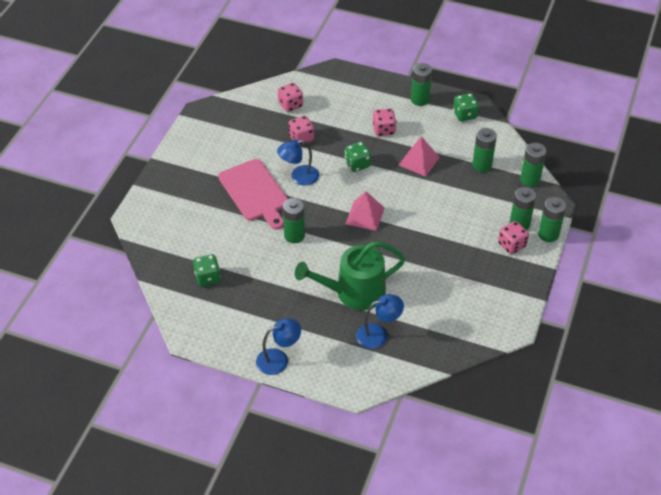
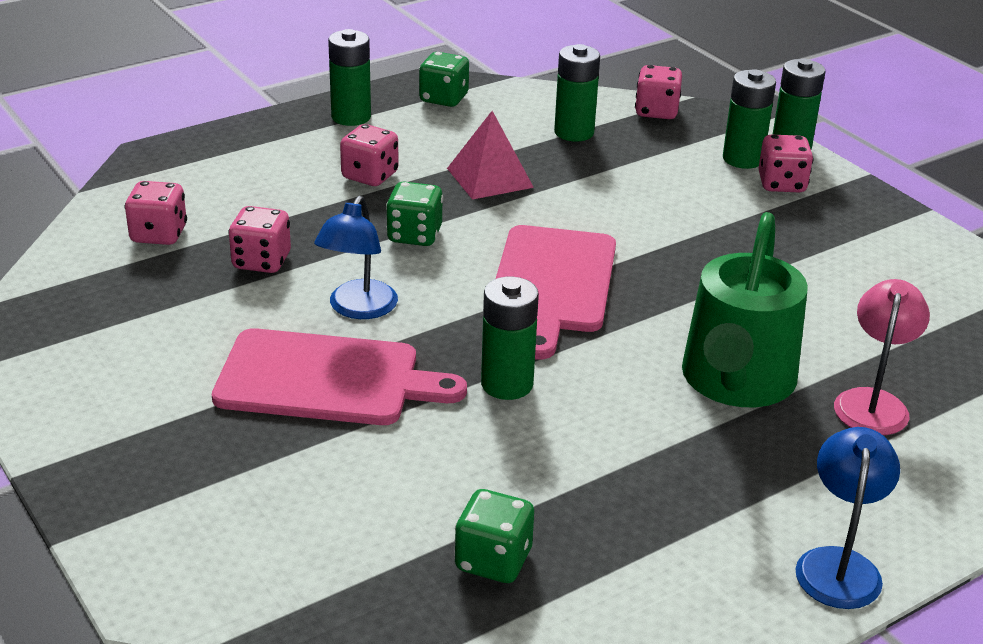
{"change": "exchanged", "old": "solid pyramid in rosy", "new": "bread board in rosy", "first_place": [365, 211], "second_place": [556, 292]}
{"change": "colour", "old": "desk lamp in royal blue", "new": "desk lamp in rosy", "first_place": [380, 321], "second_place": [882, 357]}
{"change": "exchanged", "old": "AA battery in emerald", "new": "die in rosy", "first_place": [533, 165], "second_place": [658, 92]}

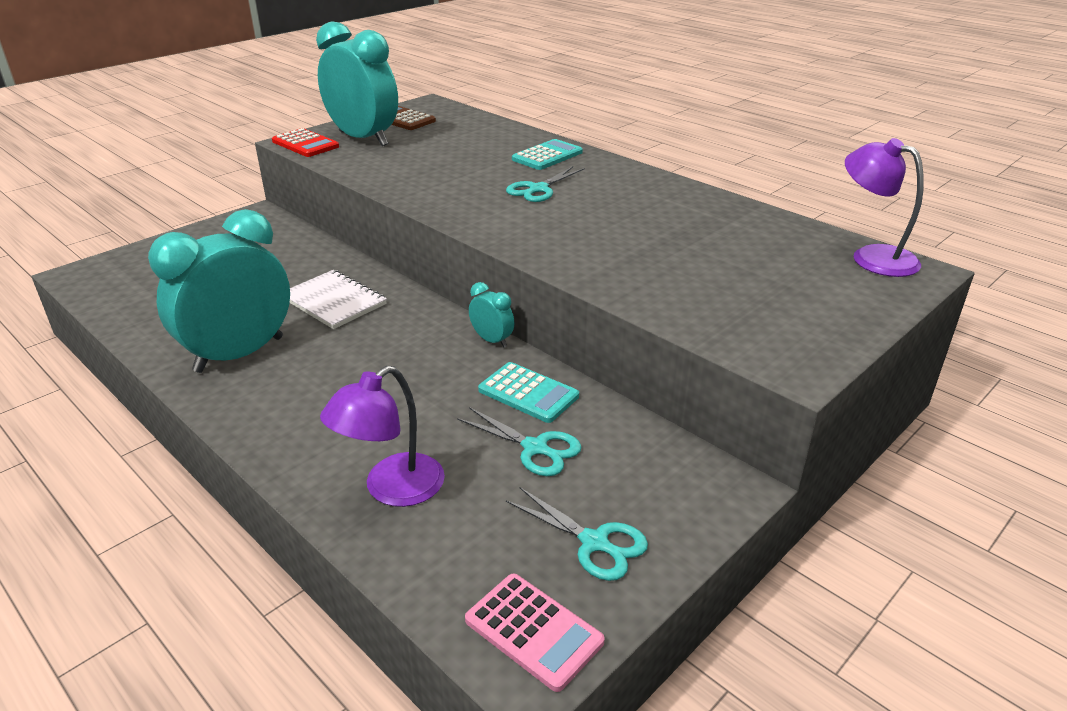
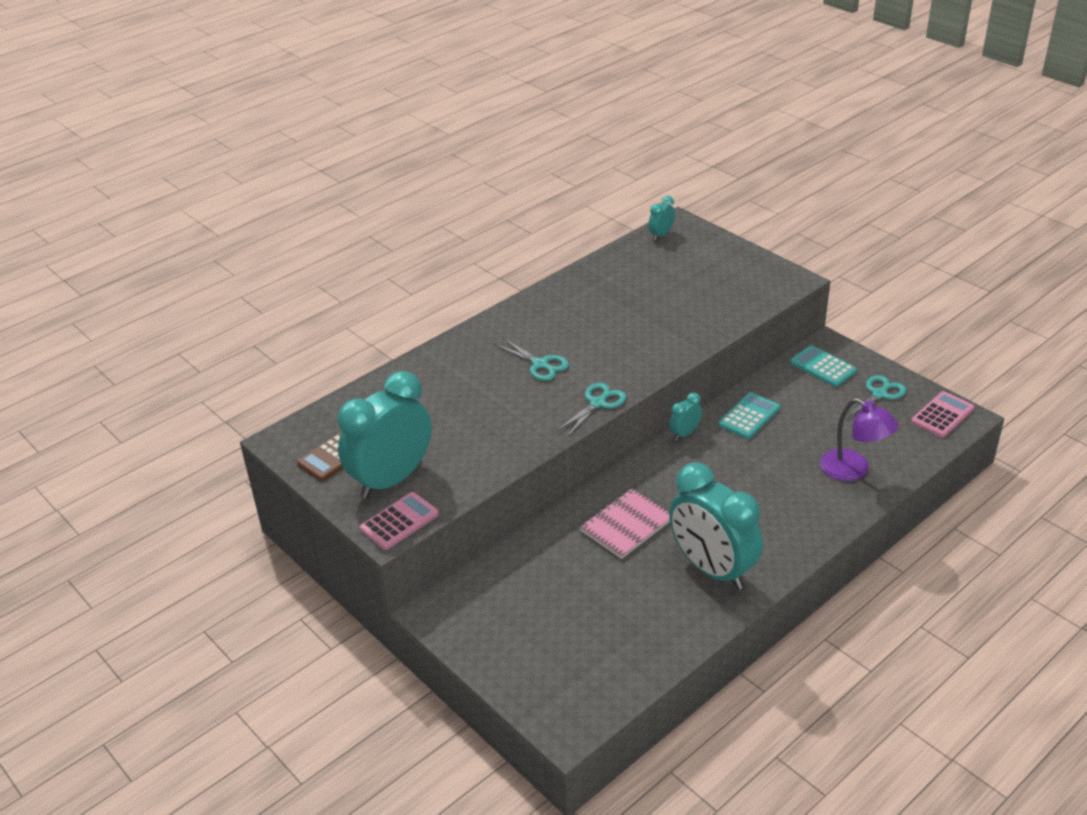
{"change": "colour", "old": "adding machine in crimson", "new": "adding machine in rosy", "first_place": [305, 142], "second_place": [399, 521]}
{"change": "colour", "old": "exercise book in snow-white", "new": "exercise book in rosy", "first_place": [338, 299], "second_place": [625, 524]}
{"change": "relocated", "old": "pair of scissors in aqua", "first_place": [519, 441], "second_place": [591, 410]}
{"change": "relocated", "old": "adding machine in aqua", "first_place": [547, 154], "second_place": [823, 366]}
{"change": "exchanged", "old": "desk lamp in violet", "new": "alarm clock in aqua", "first_place": [884, 207], "second_place": [662, 218]}

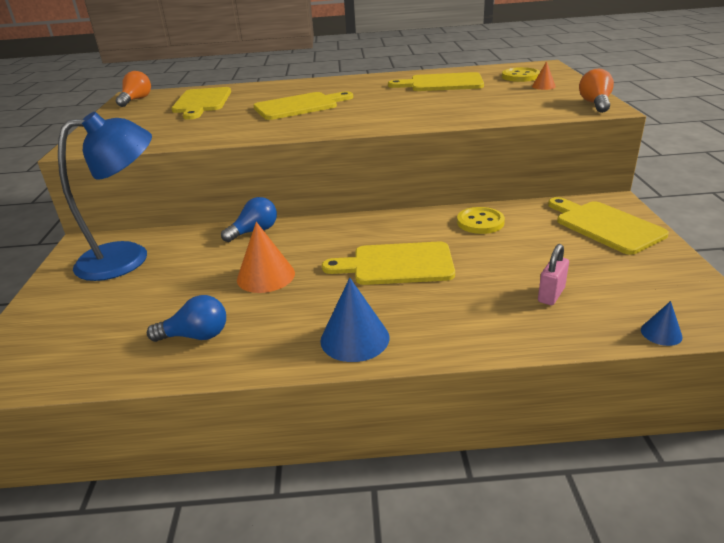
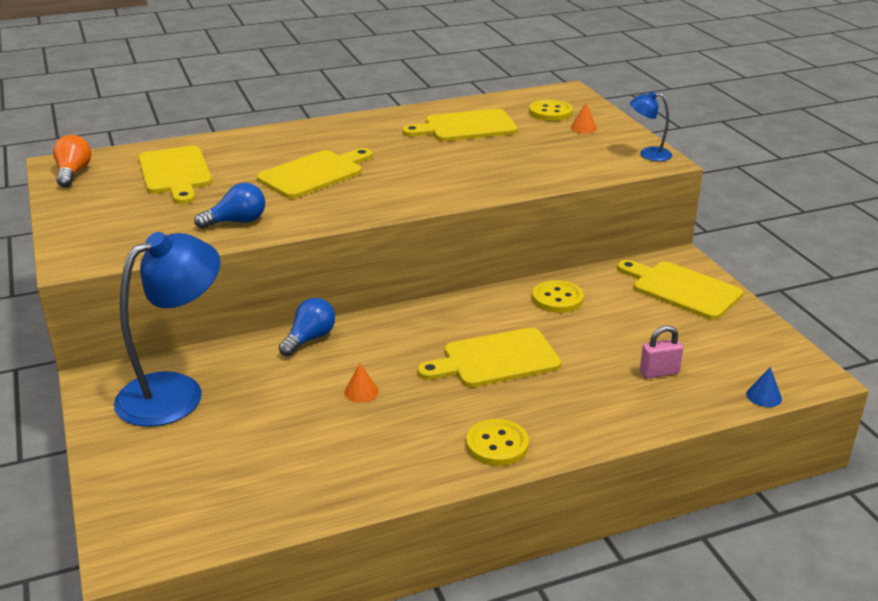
{"change": "relocated", "old": "light bulb in royal blue", "first_place": [186, 318], "second_place": [229, 206]}
{"change": "size", "old": "cone in orange-coloured", "first_place": [266, 257], "second_place": [361, 383], "factor": 0.53}
{"change": "exchanged", "old": "cone in royal blue", "new": "button in golden", "first_place": [354, 320], "second_place": [497, 442]}
{"change": "spun", "old": "padlock in rosy", "first_place": [553, 274], "second_place": [661, 352], "degrees": 60}
{"change": "exchanged", "old": "light bulb in orange-coloured", "new": "desk lamp in royal blue", "first_place": [596, 91], "second_place": [651, 126]}

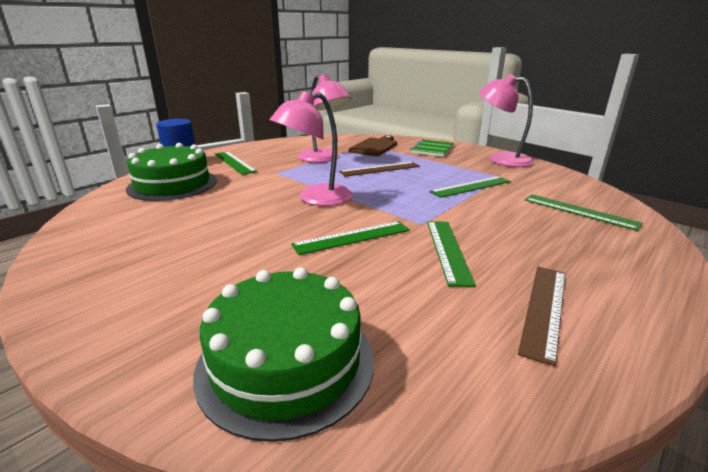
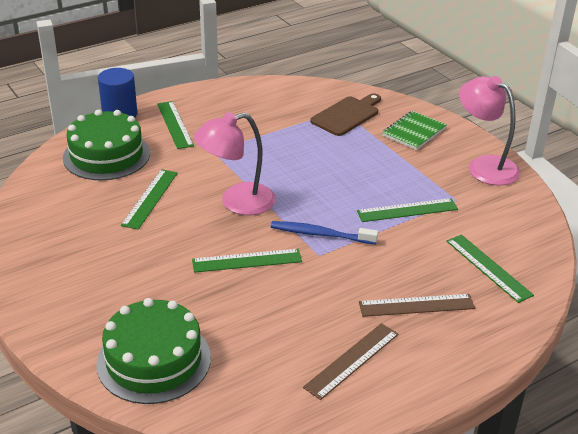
{"change": "missing", "old": "desk lamp in rosy", "first_place": [324, 118]}
{"change": "relocated", "old": "straightedge in dark brown", "first_place": [379, 169], "second_place": [417, 305]}
{"change": "relocated", "old": "straightedge in emerald", "first_place": [451, 254], "second_place": [149, 199]}
{"change": "appeared", "new": "toothbrush in royal blue", "second_place": [324, 232]}

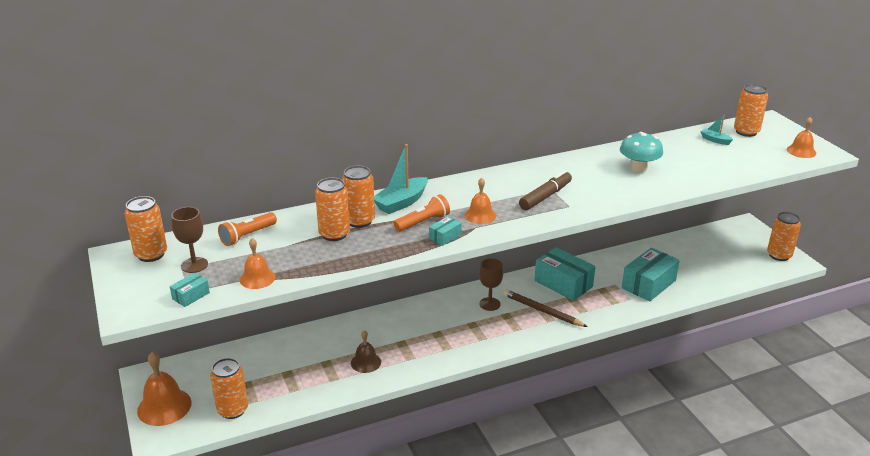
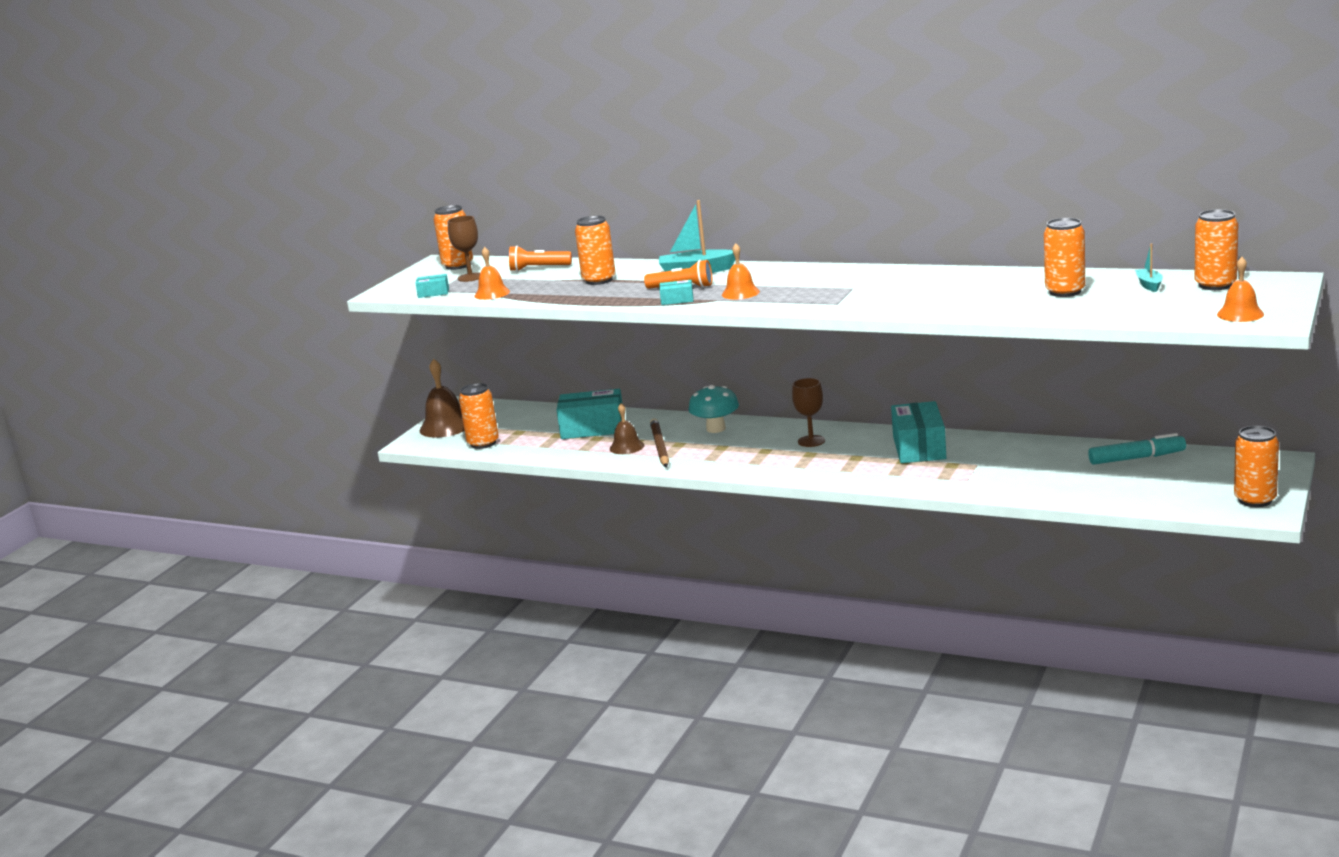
{"change": "colour", "old": "hand bell in orange-coloured", "new": "hand bell in dark brown", "first_place": [164, 389], "second_place": [442, 398]}
{"change": "relocated", "old": "can in orange-coloured", "first_place": [358, 196], "second_place": [1064, 257]}
{"change": "relocated", "old": "lead pencil in dark brown", "first_place": [545, 308], "second_place": [659, 442]}
{"change": "missing", "old": "marker pen in dark brown", "first_place": [545, 190]}
{"change": "relocated", "old": "fungus in aqua", "first_place": [641, 152], "second_place": [713, 409]}
{"change": "relocated", "old": "parcel in aqua", "first_place": [651, 275], "second_place": [589, 414]}
{"change": "appeared", "new": "marker pen in aqua", "second_place": [1137, 449]}

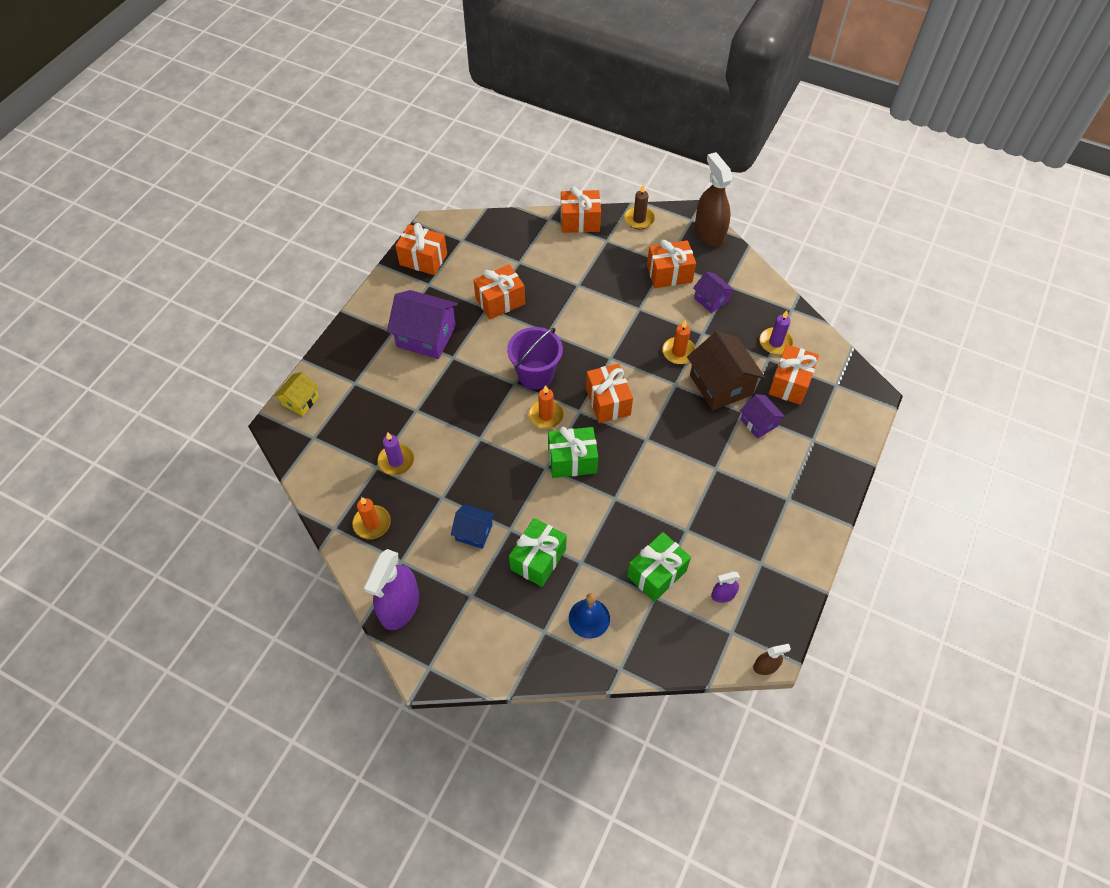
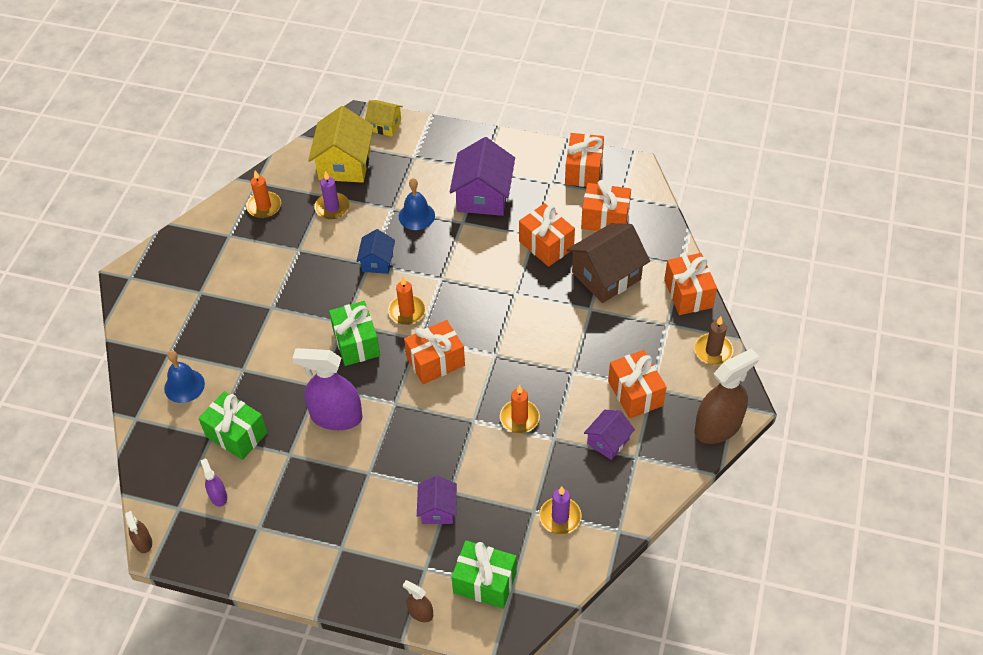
{"change": "relocated", "old": "spray bottle in violet", "first_place": [391, 589], "second_place": [327, 389]}
{"change": "relocated", "old": "house in royal blue", "first_place": [472, 526], "second_place": [375, 251]}
{"change": "missing", "old": "pail in violet", "first_place": [535, 358]}
{"change": "relocated", "old": "present in emerald", "first_place": [538, 552], "second_place": [484, 575]}
{"change": "relocated", "old": "house in dark brown", "first_place": [726, 371], "second_place": [608, 263]}
{"change": "spun", "old": "house in violet", "first_place": [762, 416], "second_place": [437, 500], "degrees": -45}
{"change": "relocated", "old": "present in orange-coloured", "first_place": [793, 374], "second_place": [606, 205]}
{"change": "appeared", "new": "house in golden", "second_place": [341, 144]}
{"change": "appeared", "new": "hand bell in royal blue", "second_place": [417, 204]}
{"change": "appeared", "new": "spray bottle in dark brown", "second_place": [418, 601]}

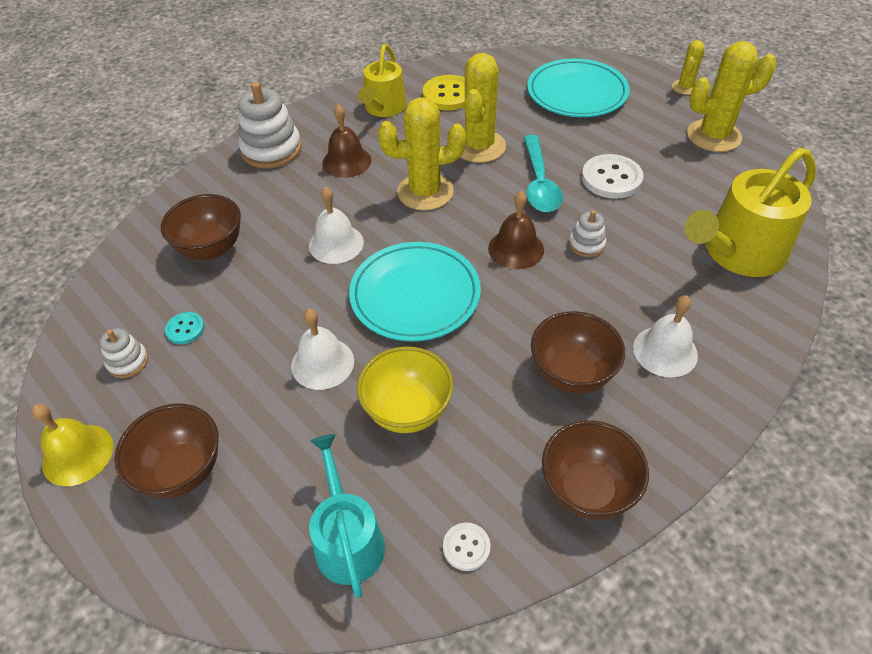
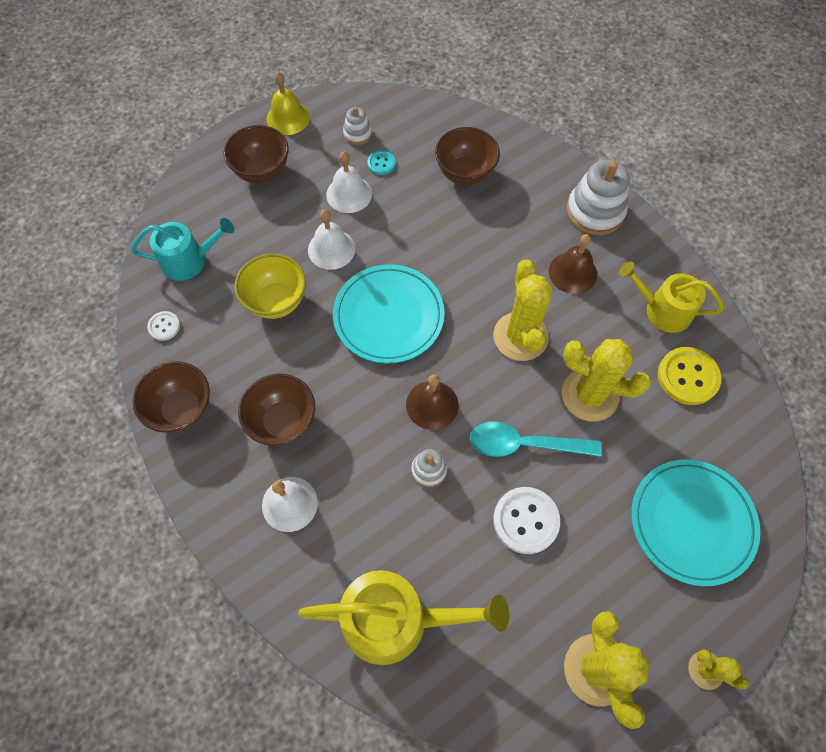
{"change": "relocated", "old": "hand bell in snow-white", "first_place": [336, 225], "second_place": [349, 182]}
{"change": "spun", "old": "watering can in golden", "first_place": [750, 212], "second_place": [403, 617], "degrees": 120}

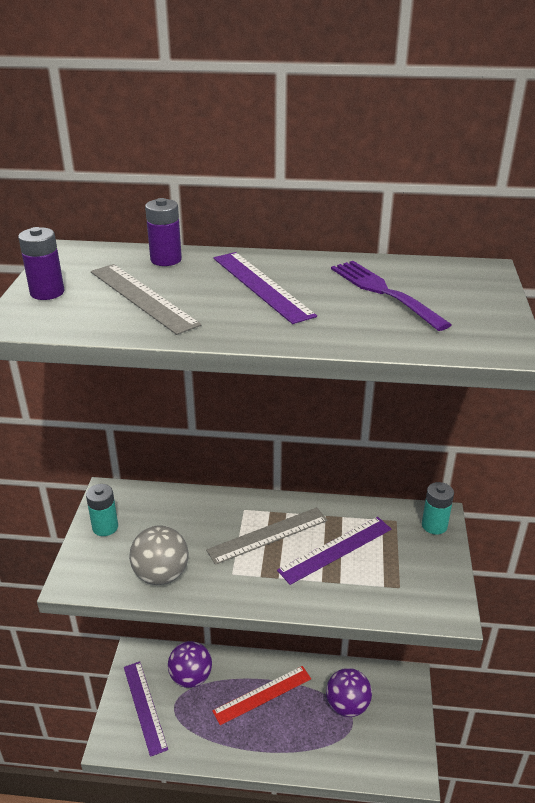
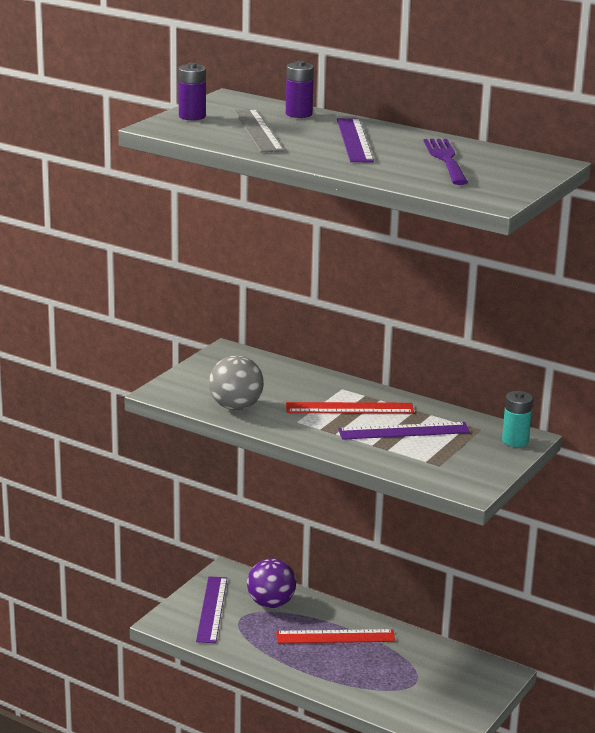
{"change": "missing", "old": "AA battery in aqua", "first_place": [102, 510]}
{"change": "colour", "old": "straightedge in grey", "new": "straightedge in crimson", "first_place": [267, 536], "second_place": [350, 408]}
{"change": "missing", "old": "sphere in violet", "first_place": [349, 692]}

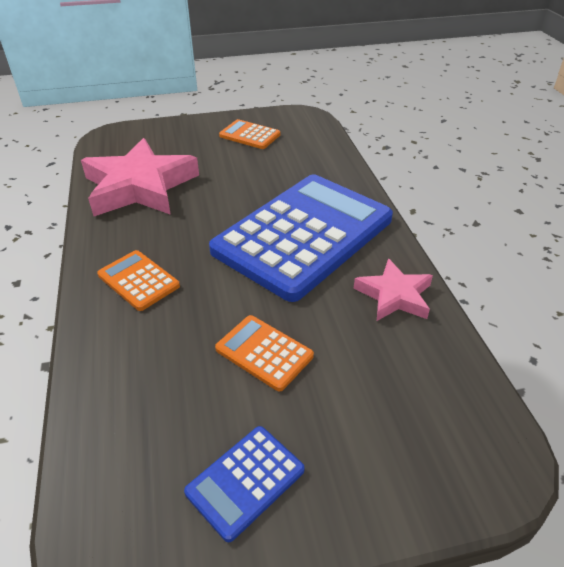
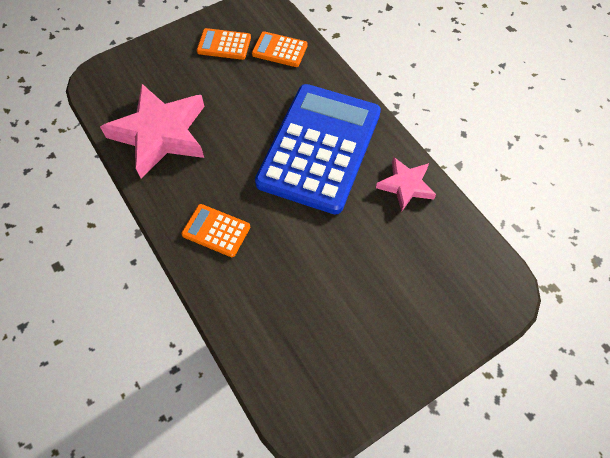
{"change": "missing", "old": "adding machine in royal blue", "first_place": [244, 484]}
{"change": "relocated", "old": "adding machine in orange-coloured", "first_place": [264, 353], "second_place": [280, 49]}

